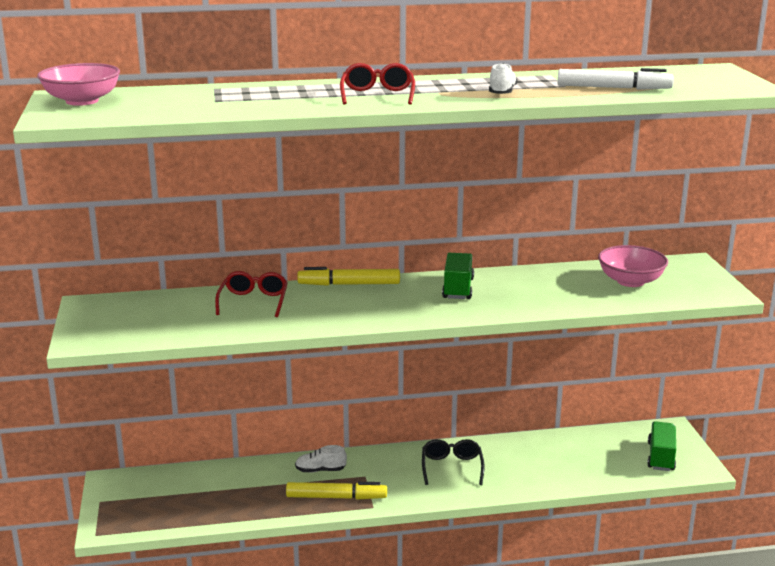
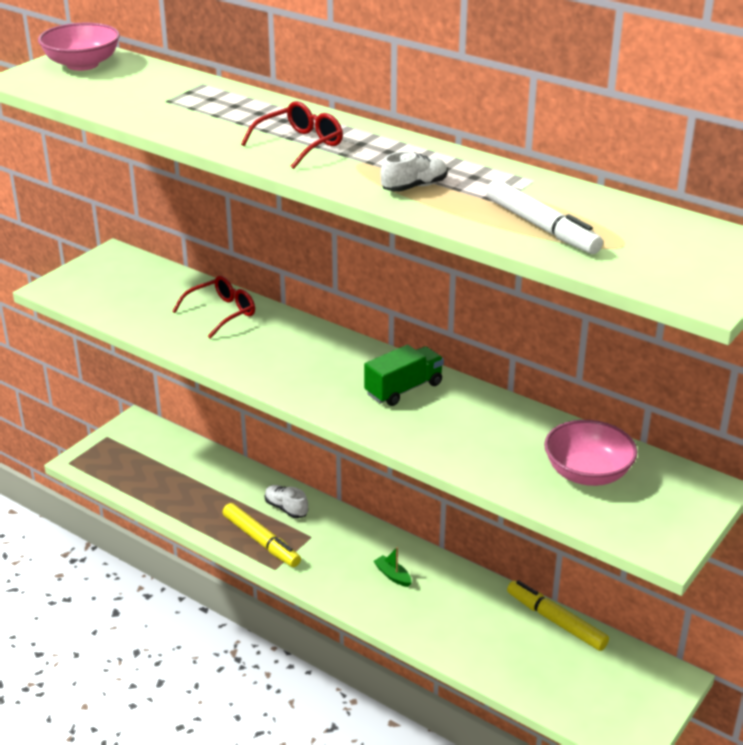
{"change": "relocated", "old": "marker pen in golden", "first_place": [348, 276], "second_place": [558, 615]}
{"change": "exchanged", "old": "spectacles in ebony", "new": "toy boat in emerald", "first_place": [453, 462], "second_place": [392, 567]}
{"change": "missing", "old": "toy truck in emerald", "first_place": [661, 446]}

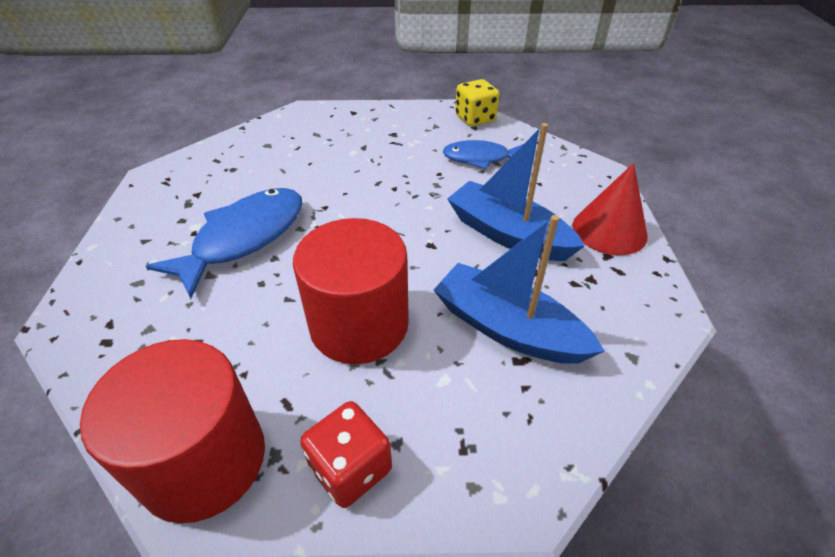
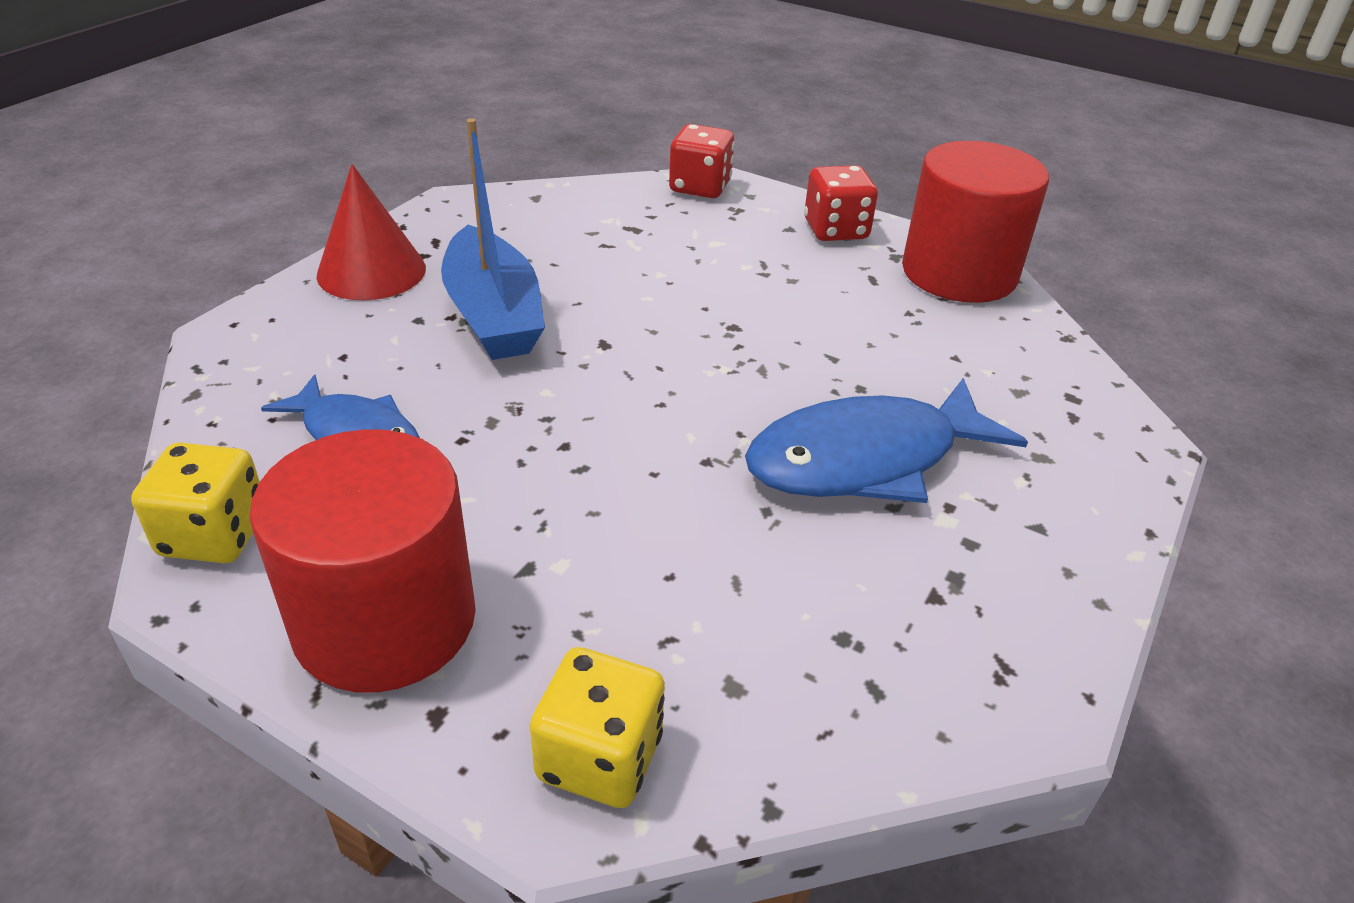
{"change": "relocated", "old": "solid cylinder in crimson", "first_place": [351, 291], "second_place": [362, 561]}
{"change": "missing", "old": "toy boat in royal blue", "first_place": [519, 289]}
{"change": "appeared", "new": "die in golden", "second_place": [597, 727]}
{"change": "appeared", "new": "die in crimson", "second_place": [702, 161]}

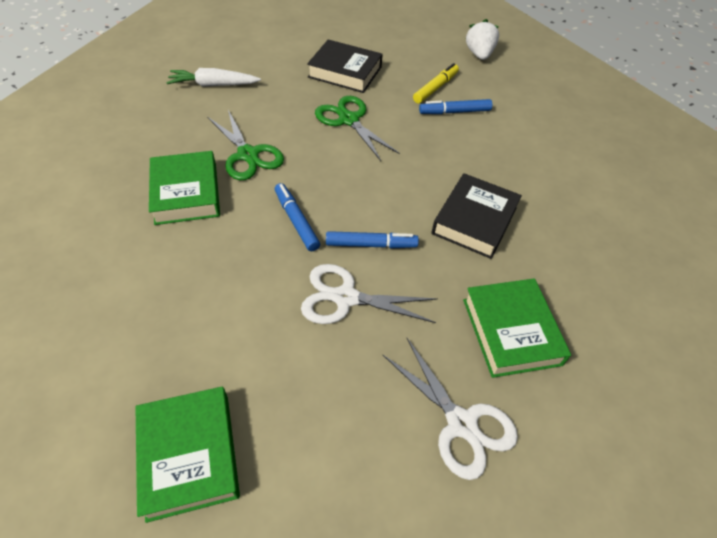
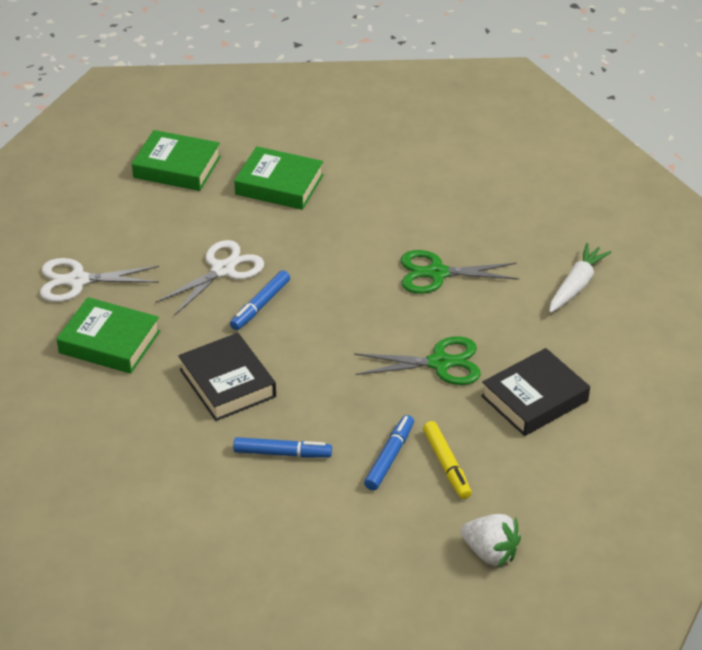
{"change": "relocated", "old": "hardback in emerald", "first_place": [184, 188], "second_place": [278, 178]}
{"change": "relocated", "old": "marker pen in royal blue", "first_place": [297, 217], "second_place": [282, 447]}

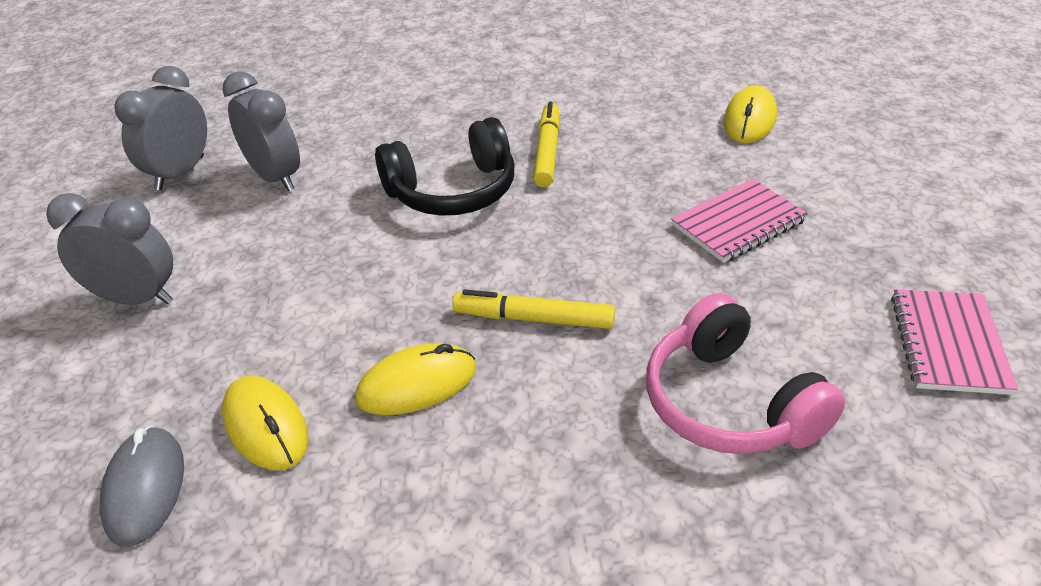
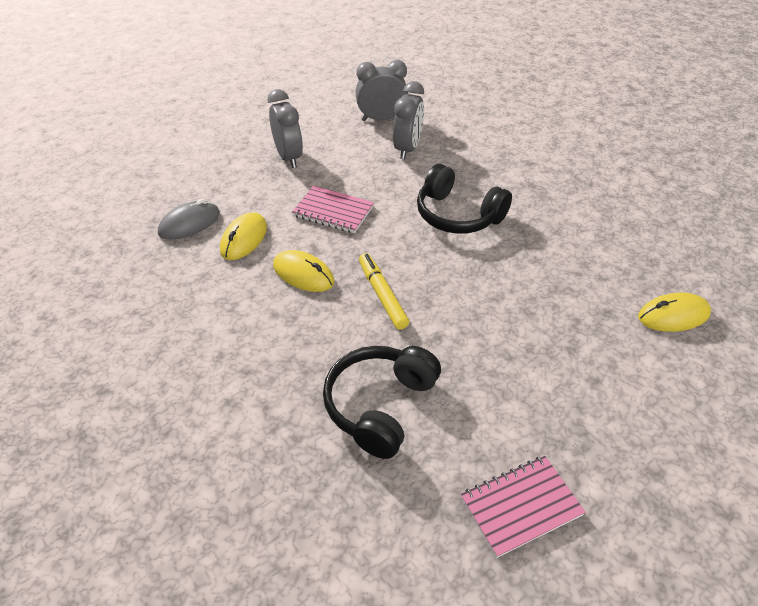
{"change": "missing", "old": "marker pen in golden", "first_place": [546, 144]}
{"change": "colour", "old": "over-ear headphones in rosy", "new": "over-ear headphones in ebony", "first_place": [745, 373], "second_place": [382, 402]}
{"change": "relocated", "old": "exercise book in rosy", "first_place": [739, 221], "second_place": [333, 209]}

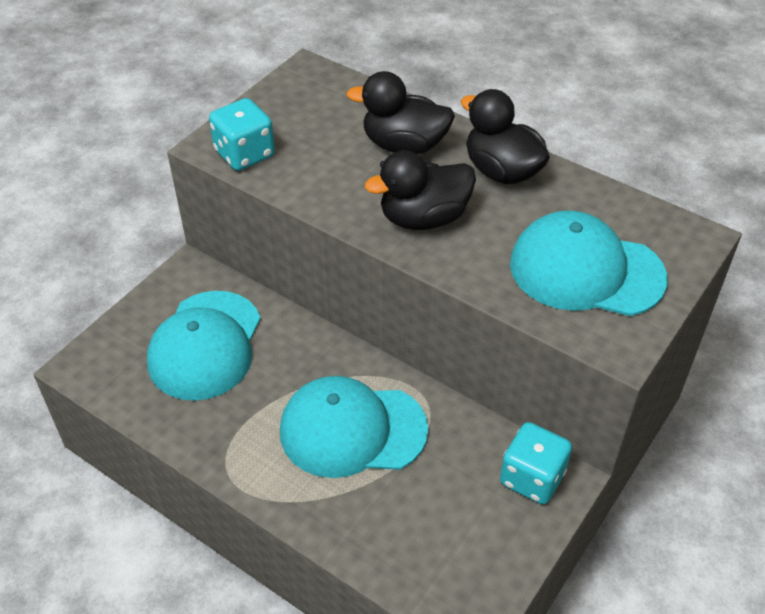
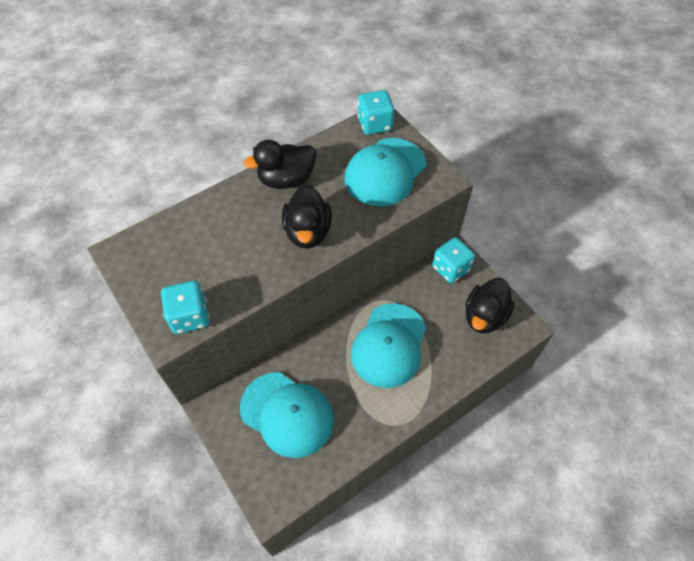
{"change": "relocated", "old": "rubber duck in ebony", "first_place": [400, 112], "second_place": [490, 305]}
{"change": "appeared", "new": "die in aqua", "second_place": [376, 112]}

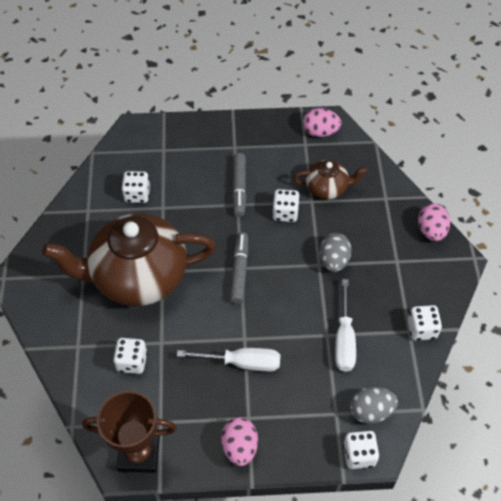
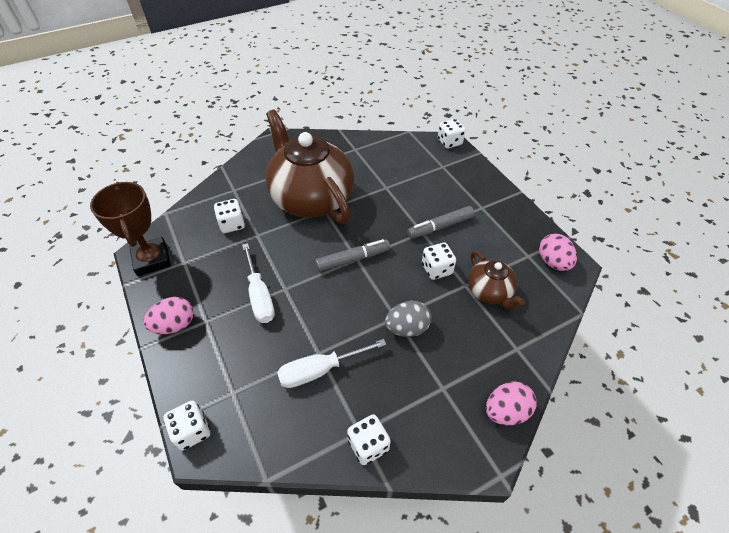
{"change": "relocated", "old": "die in snow-white", "first_place": [135, 187], "second_place": [452, 134]}
{"change": "missing", "old": "egg shape in grey", "first_place": [374, 405]}

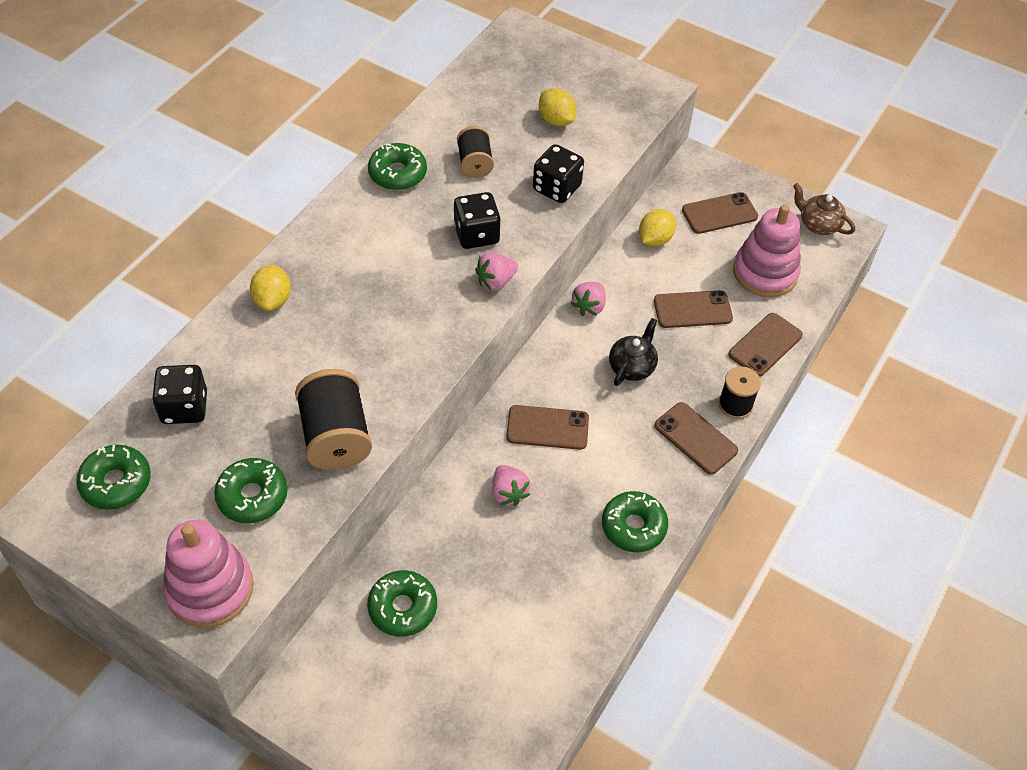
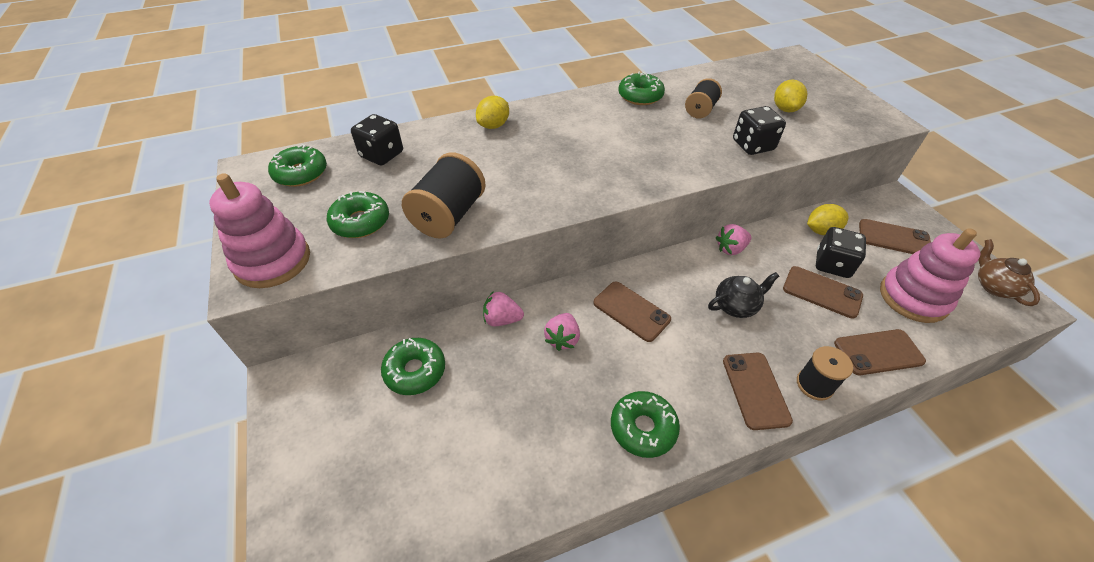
{"change": "relocated", "old": "die in ebony", "first_place": [477, 220], "second_place": [841, 252]}
{"change": "relocated", "old": "berry in rosy", "first_place": [496, 271], "second_place": [503, 308]}

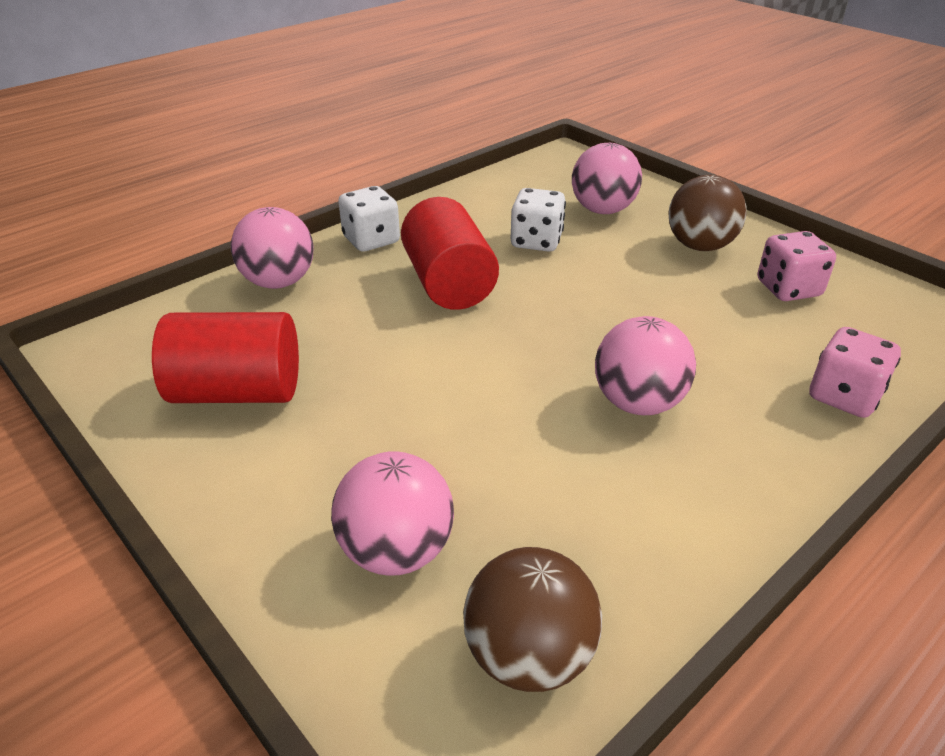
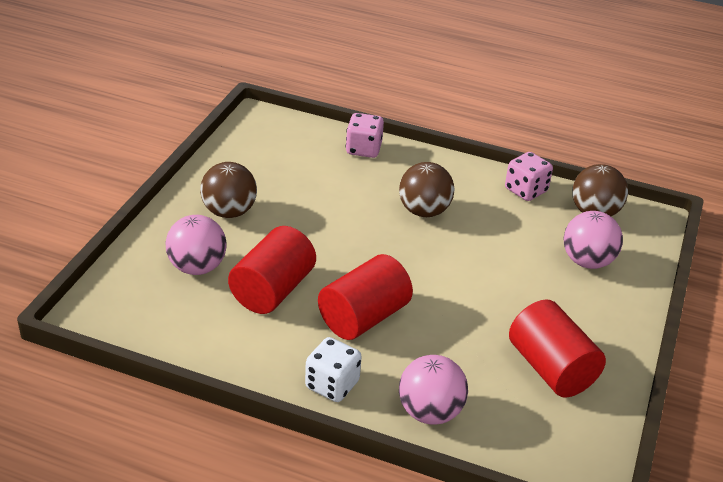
{"change": "exchanged", "old": "die in snow-white", "new": "solid cylinder in crimson", "first_place": [538, 220], "second_place": [272, 270]}
{"change": "colour", "old": "sphere in rosy", "new": "sphere in dark brown", "first_place": [645, 365], "second_place": [426, 189]}
{"change": "relocated", "old": "die in rosy", "first_place": [797, 266], "second_place": [529, 176]}

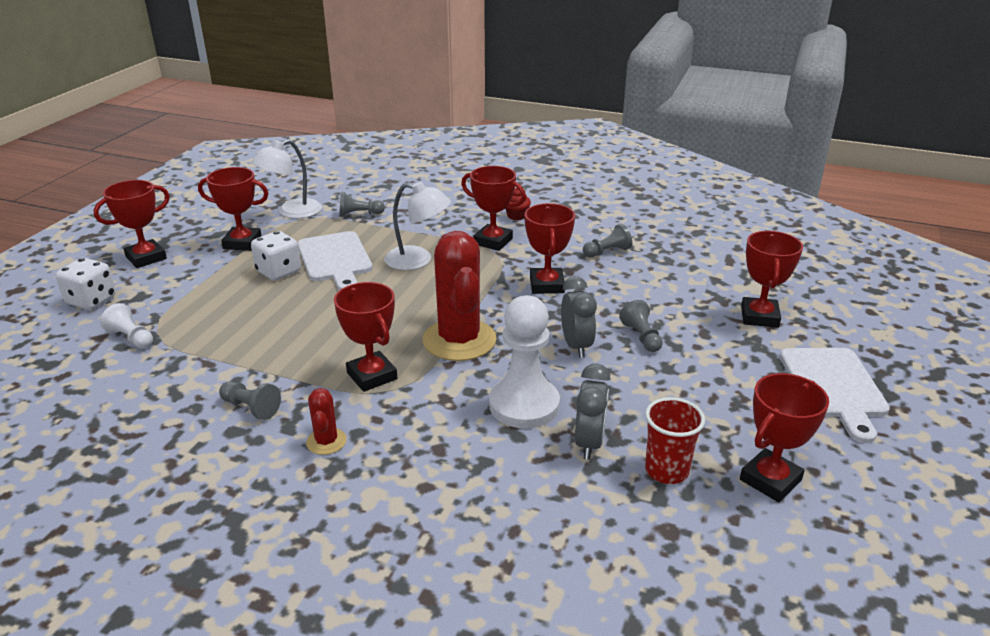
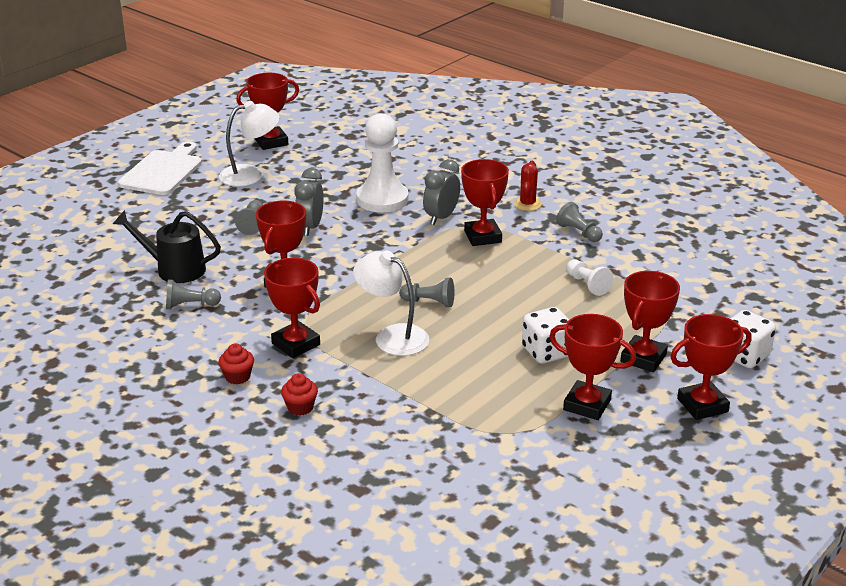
{"change": "relocated", "old": "game pawn in snow-white", "first_place": [126, 326], "second_place": [589, 277]}
{"change": "relocated", "old": "desk lamp in snow-white", "first_place": [286, 178], "second_place": [249, 143]}
{"change": "missing", "old": "bread board in snow-white", "first_place": [335, 260]}
{"change": "relocated", "old": "game pawn in grey", "first_place": [362, 204], "second_place": [426, 292]}
{"change": "missing", "old": "cactus in crimson", "first_place": [459, 296]}
{"change": "relocated", "old": "alarm clock in grey", "first_place": [593, 412], "second_place": [441, 192]}
{"change": "missing", "old": "tumbler in crimson", "first_place": [675, 440]}
{"change": "relocated", "old": "prize cup in crimson", "first_place": [772, 279], "second_place": [650, 321]}
{"change": "appeared", "new": "watering can in ebony", "second_place": [167, 246]}
{"change": "appeared", "new": "cupcake in crimson", "second_place": [299, 394]}

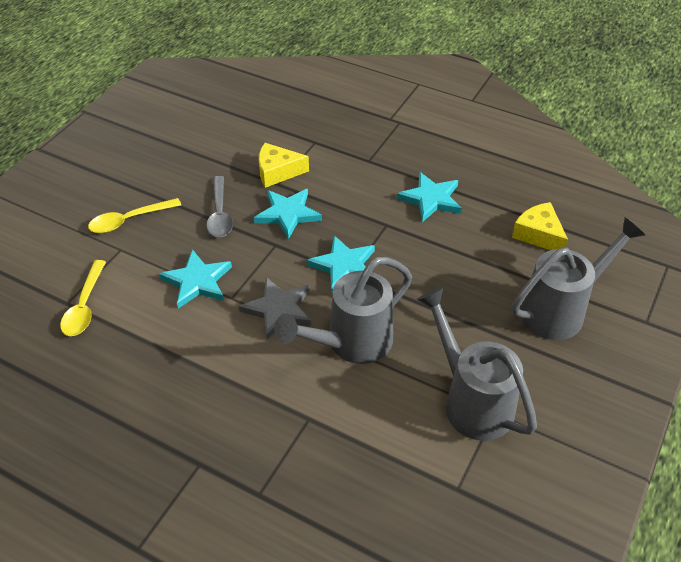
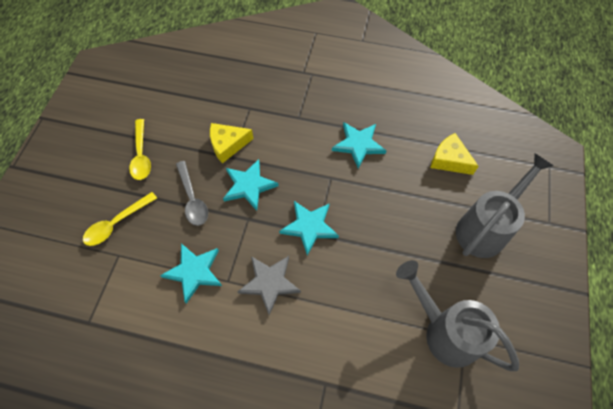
{"change": "relocated", "old": "teaspoon in golden", "first_place": [83, 298], "second_place": [140, 149]}
{"change": "missing", "old": "watering can in grey", "first_place": [343, 310]}

